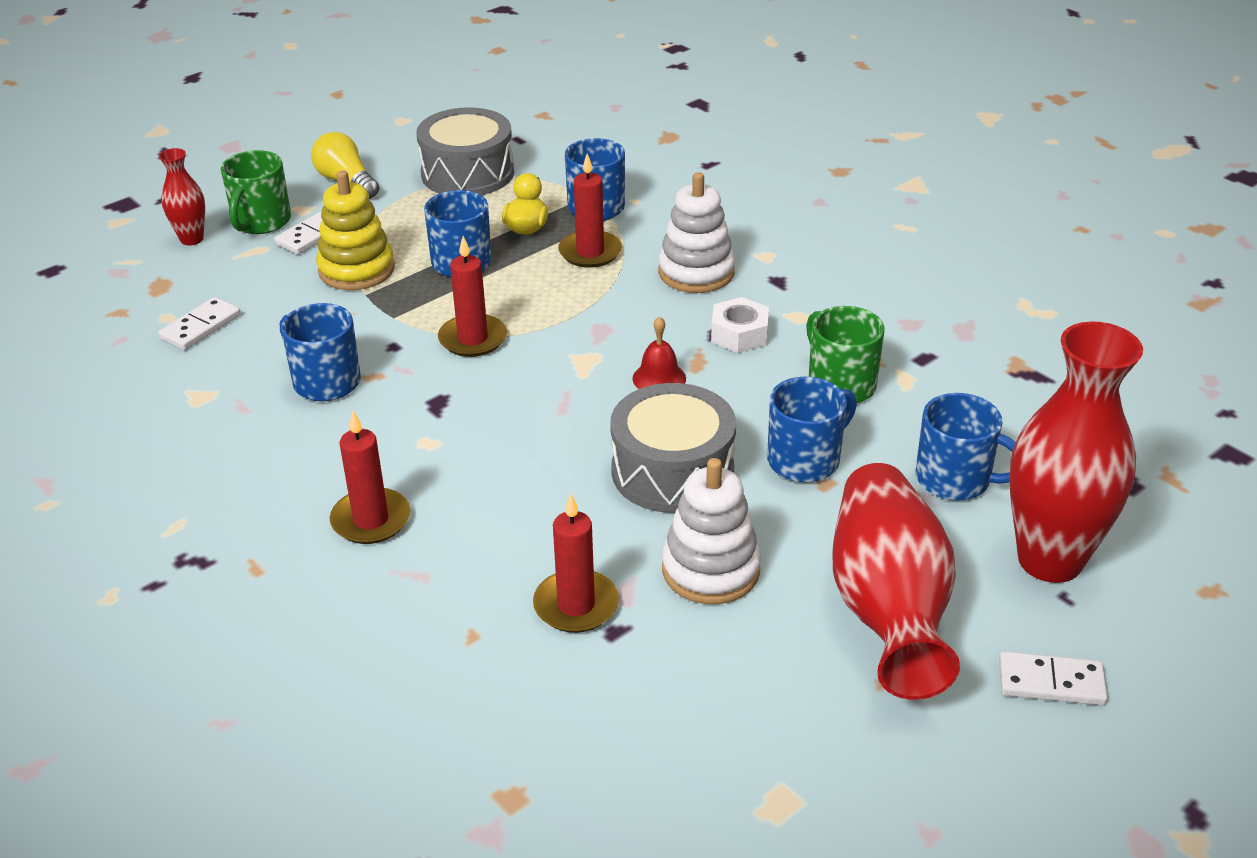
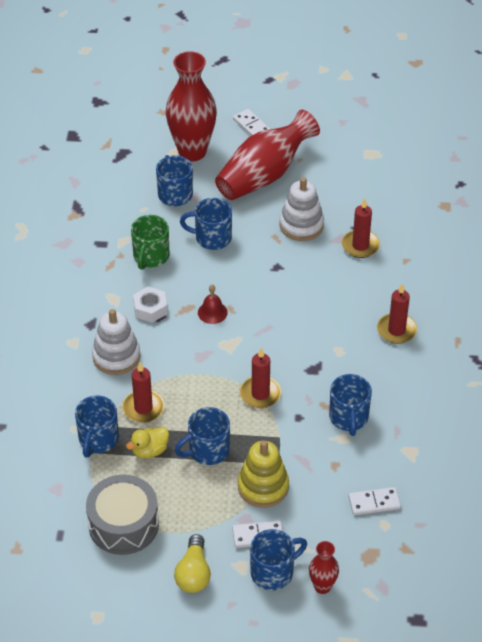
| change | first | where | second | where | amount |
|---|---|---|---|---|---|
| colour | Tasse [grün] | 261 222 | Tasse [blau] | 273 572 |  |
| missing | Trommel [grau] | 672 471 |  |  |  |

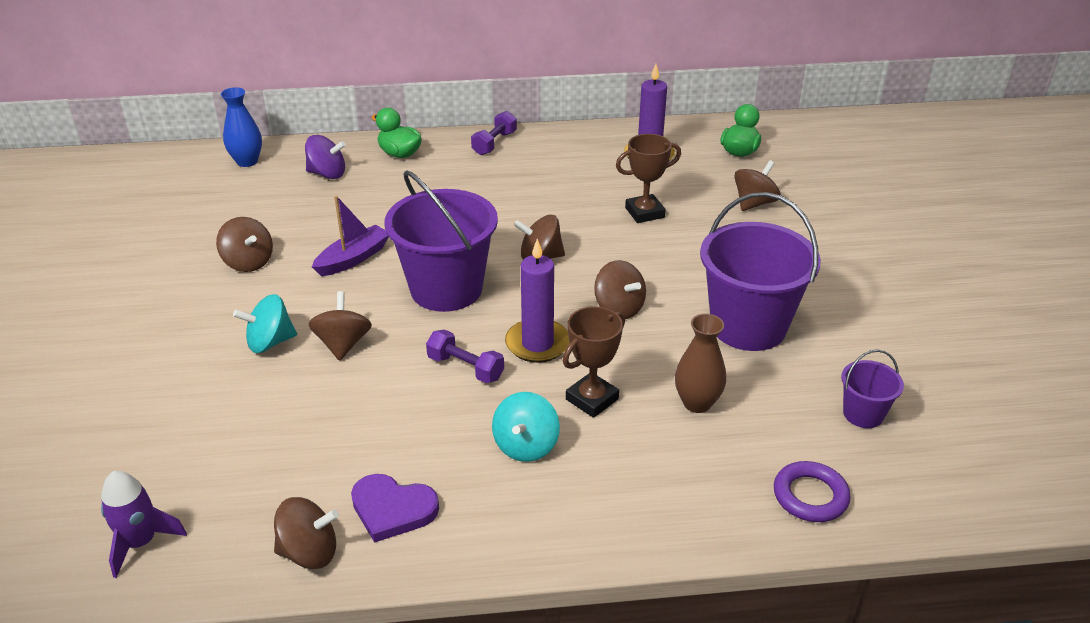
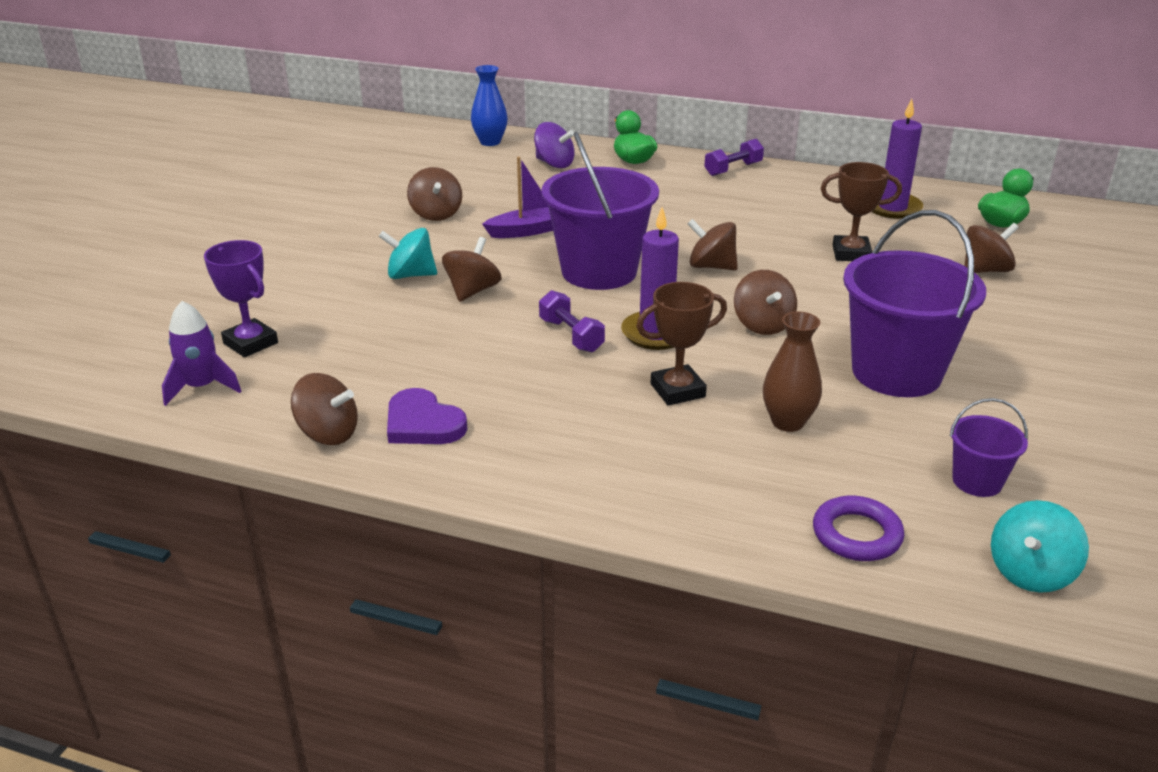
| change | first | where | second | where | amount |
|---|---|---|---|---|---|
| appeared |  |  | Pokal [lila] | 250 343 |  |
| relocated | Kreisel [türkis] | 526 446 |  | 1030 573 |  |

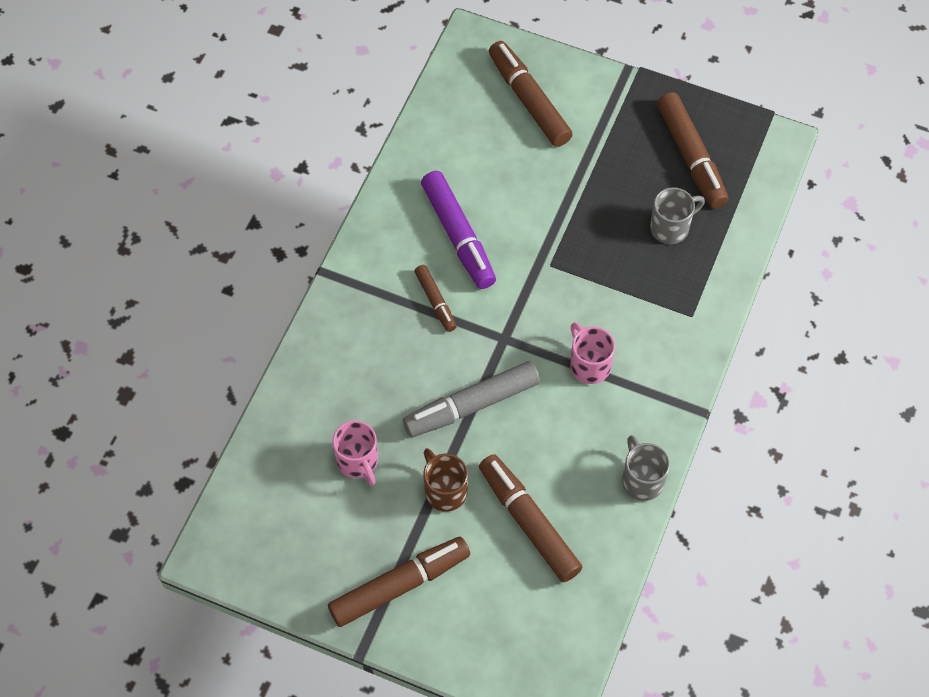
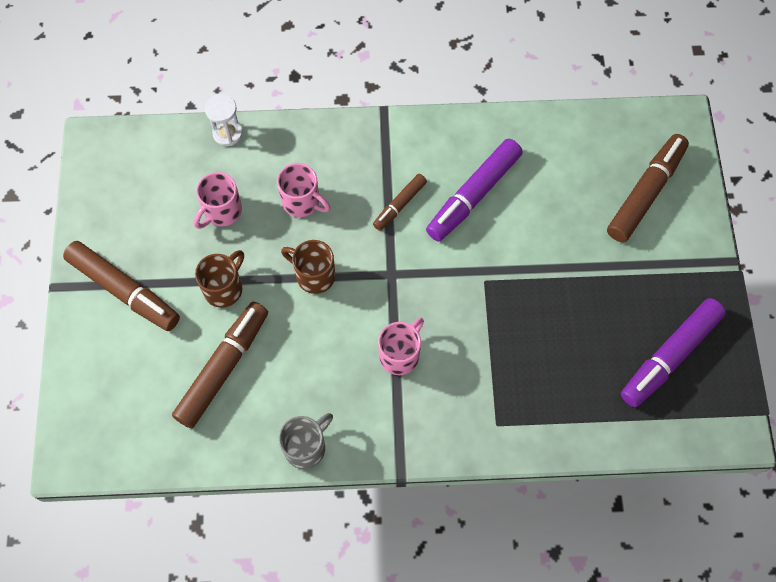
| change | first | where | second | where | amount |
|---|---|---|---|---|---|
| appeared |  |  | Sanduhr [weiß] | 227 133 |  |
| appeared |  |  | Tasse [rosa] | 302 202 |  |
| exchanged | Filzstift [grau] | 471 405 | Tasse [braun] | 314 275 |  |
| colour | Filzstift [braun] | 691 157 | Filzstift [lila] | 669 356 |  |
| missing | Tasse [grau] | 671 227 |  |  |  |

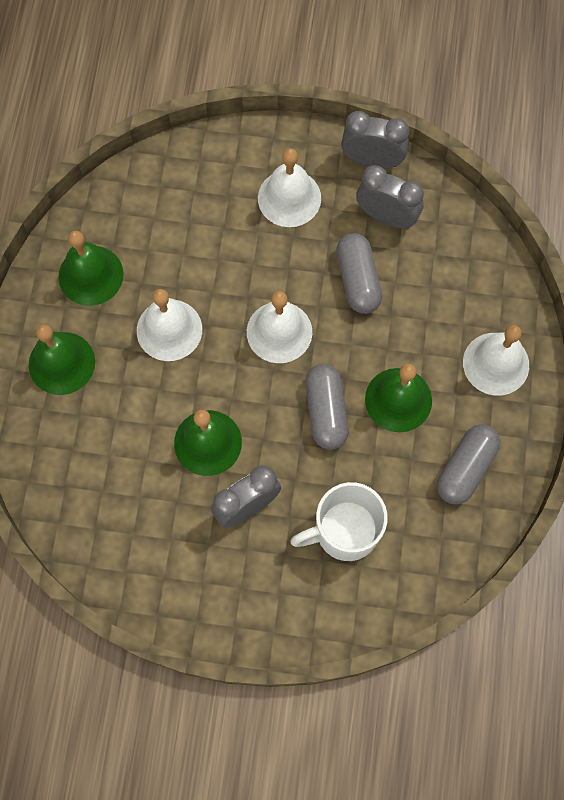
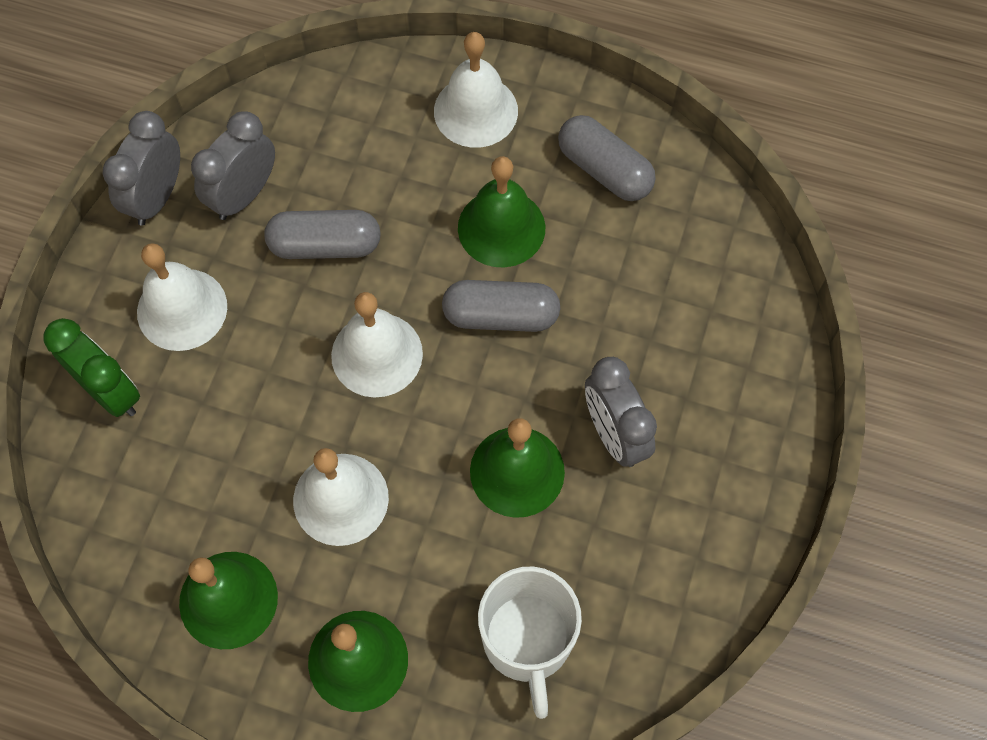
| change | first | where | second | where | amount |
|---|---|---|---|---|---|
| appeared |  |  | Wecker [grün] | 110 391 |  |
| relocated | Tasse [weiß] | 345 531 |  | 527 640 |  |

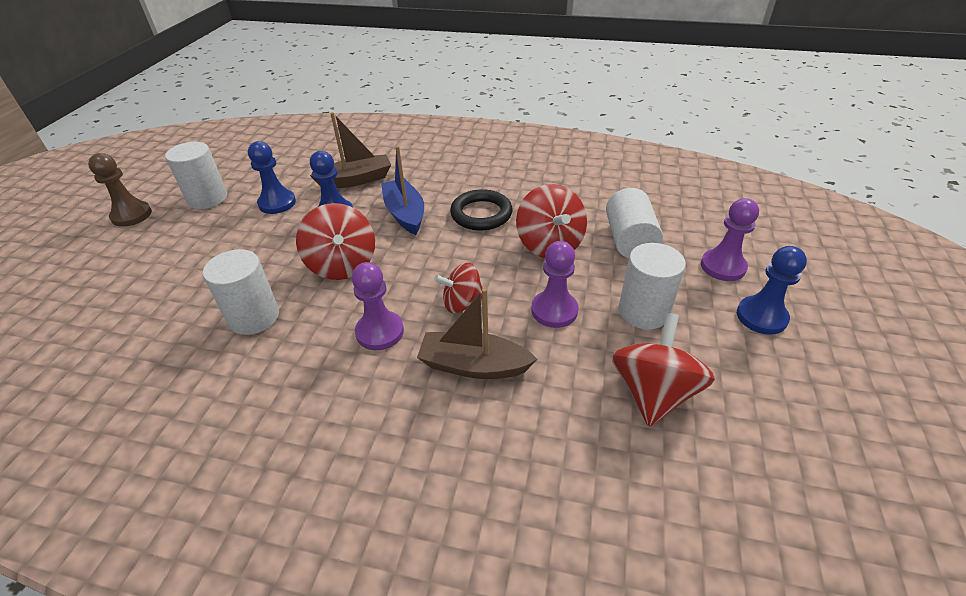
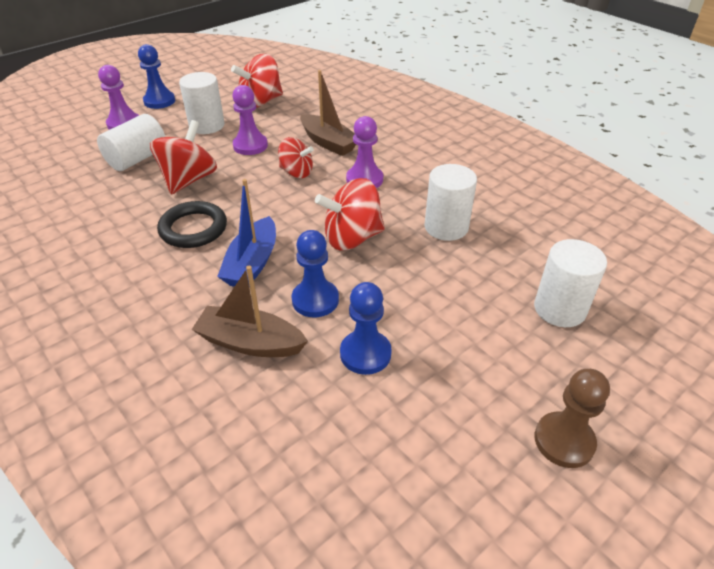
| change | first | where | second | where | amount |
|---|---|---|---|---|---|
| spun | Kreisel [rot] | 342 265 |  | 352 238 | 120 degrees counterclockwise |
| relocated | Vollzylinder [weiß] | 207 198 |  | 559 309 |  |

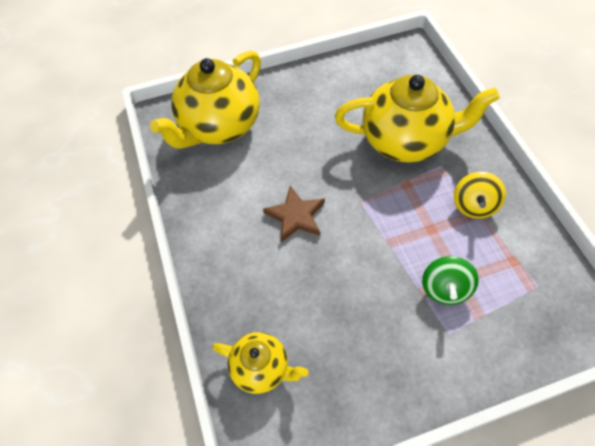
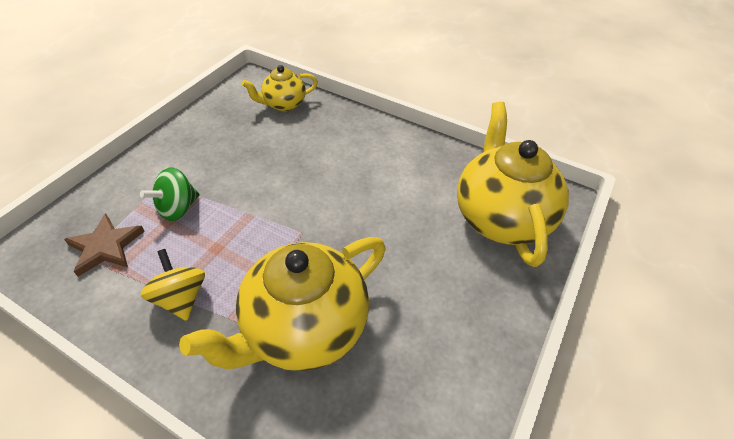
| change | first | where | second | where | amount |
|---|---|---|---|---|---|
| relocated | Stern [braun] | 295 216 |  | 106 247 |  |
| spun | Kreisel [grün] | 445 289 |  | 178 208 | 105 degrees counterclockwise |

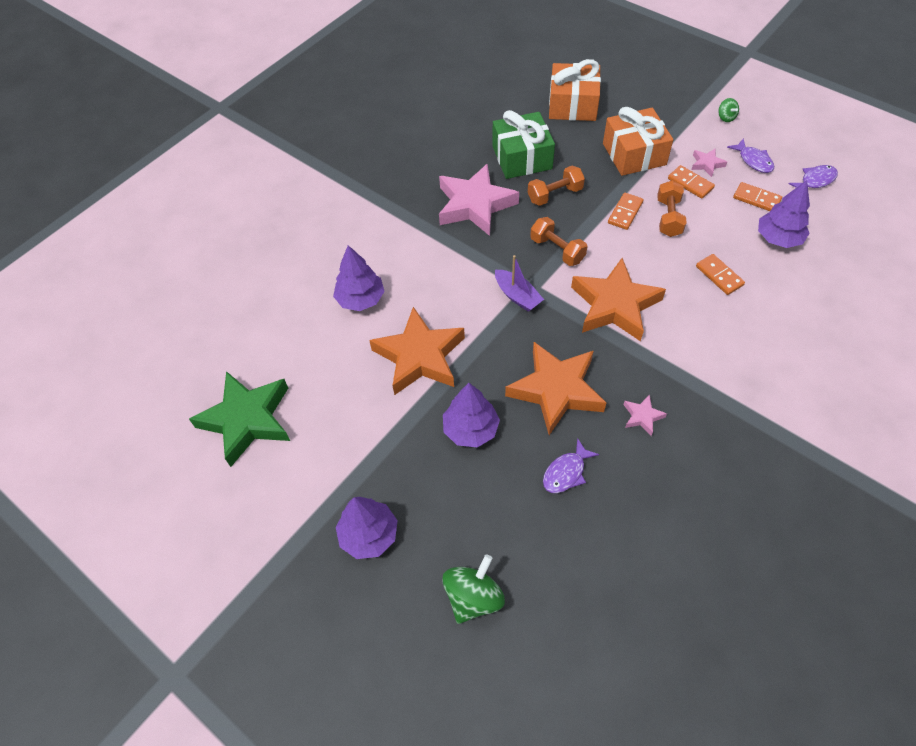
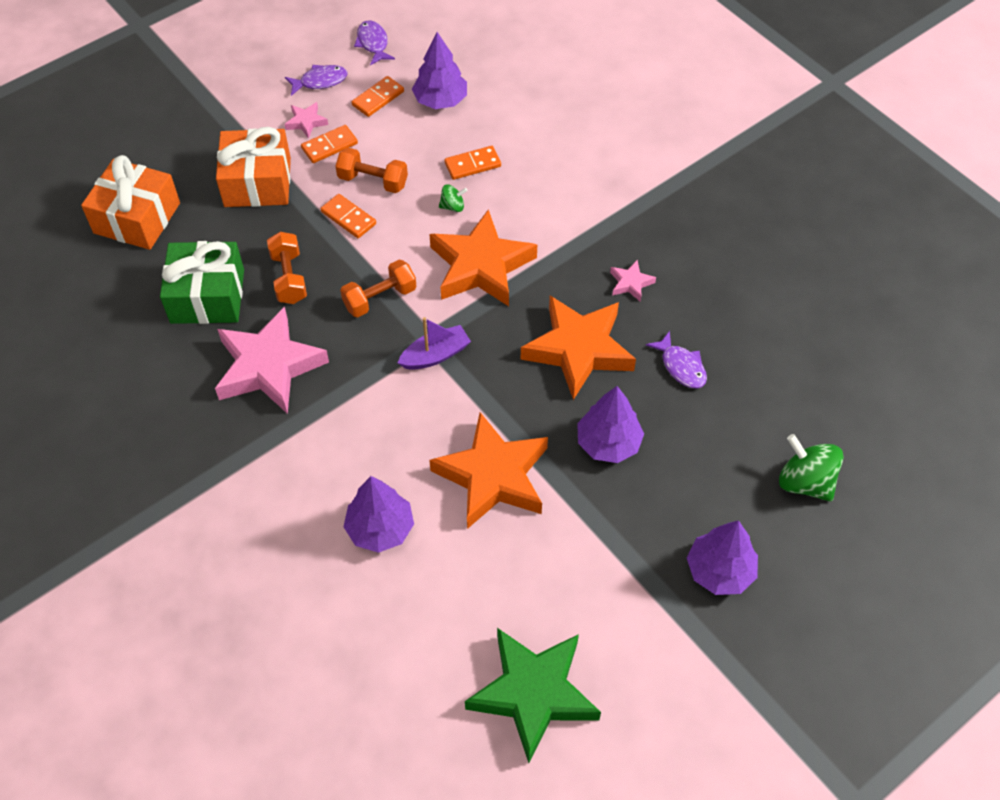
| change | first | where | second | where | amount |
|---|---|---|---|---|---|
| relocated | Kreisel [grün] | 726 117 |  | 453 206 |  |

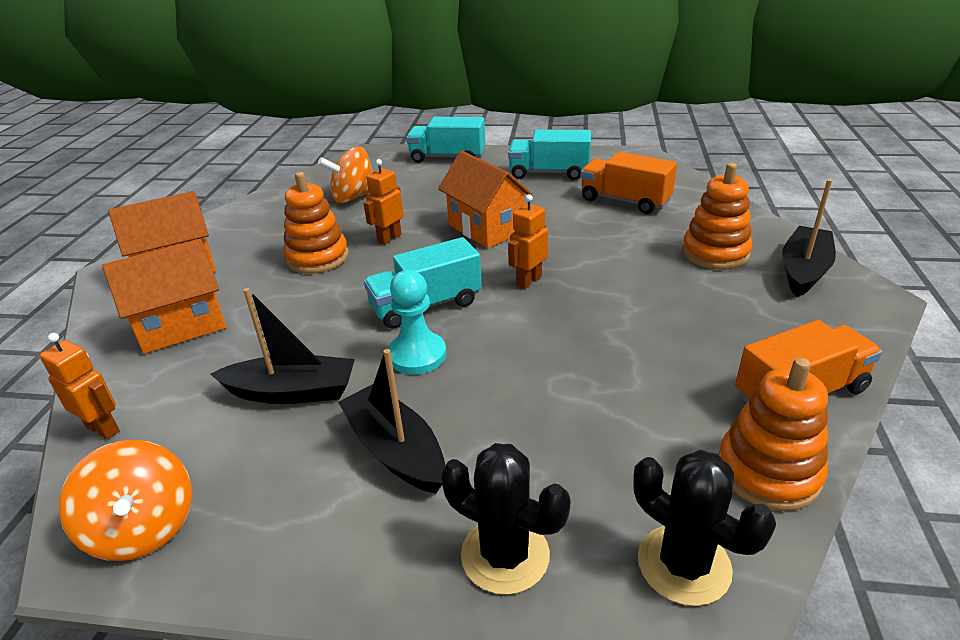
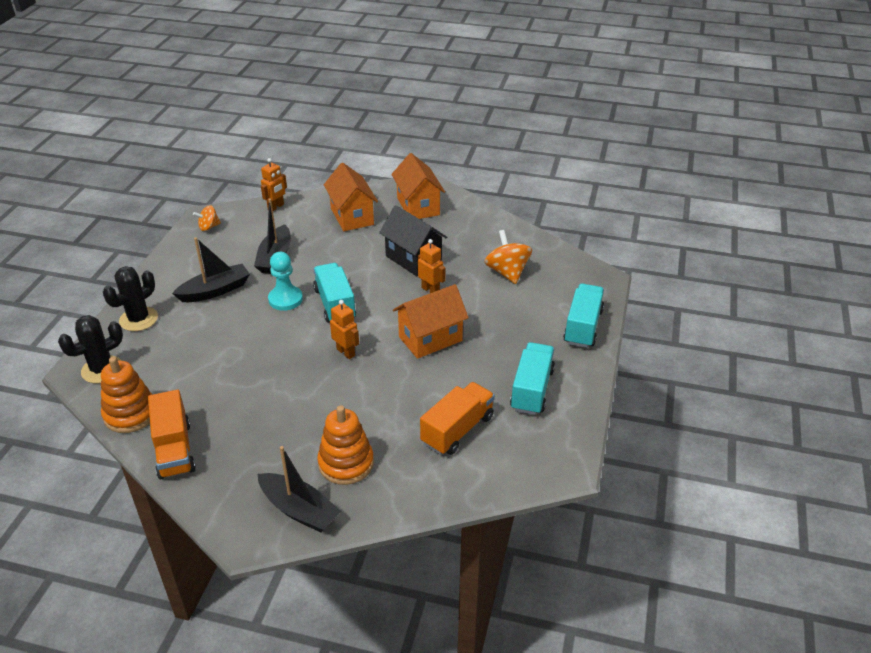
| change | first | where | second | where | amount |
|---|---|---|---|---|---|
| size | Kreisel [orange] | 144 528 |  | 209 227 | x0.59 |
| exchanged | Stapelspielzeug [orange] | 317 257 | Haus [schwarz] | 413 259 |  |

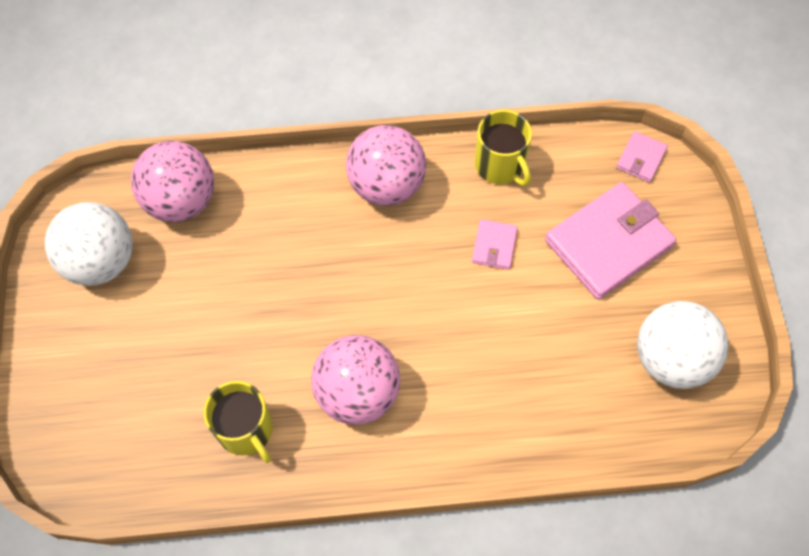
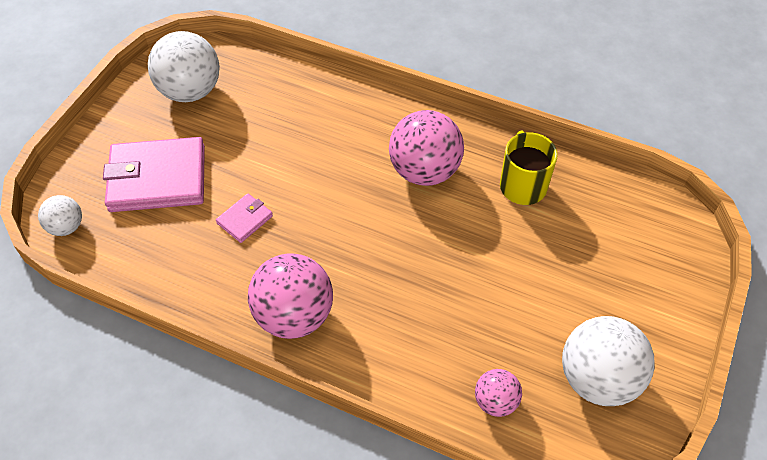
| change | first | where | second | where | amount |
|---|---|---|---|---|---|
| exchanged | Geldbörse [rosa] | 641 158 | Ball [weiß] | 66 227 |  |
| size | Ball [rosa] | 181 201 |  | 495 401 | x0.53 |
| missing | Tasse [gelb] | 500 165 |  |  |  |

